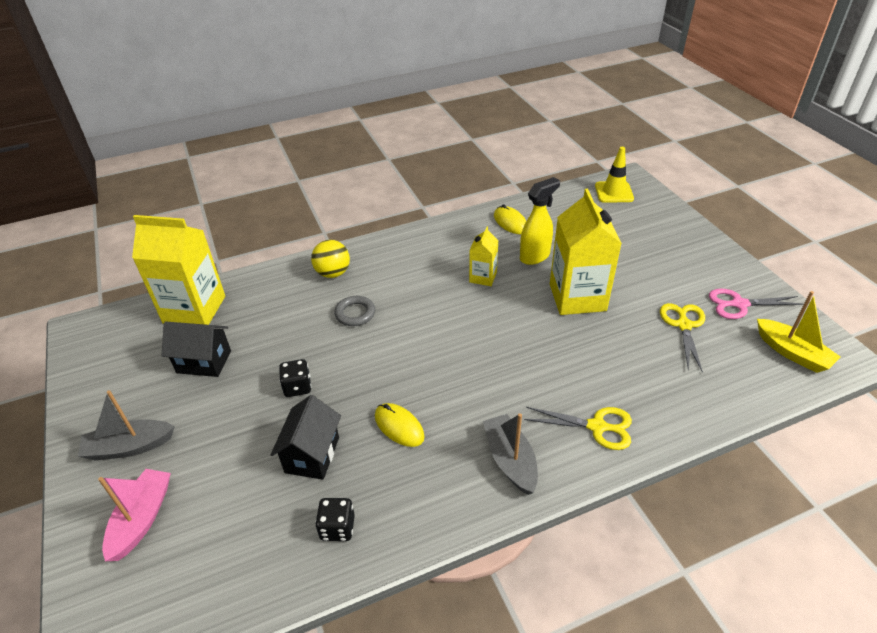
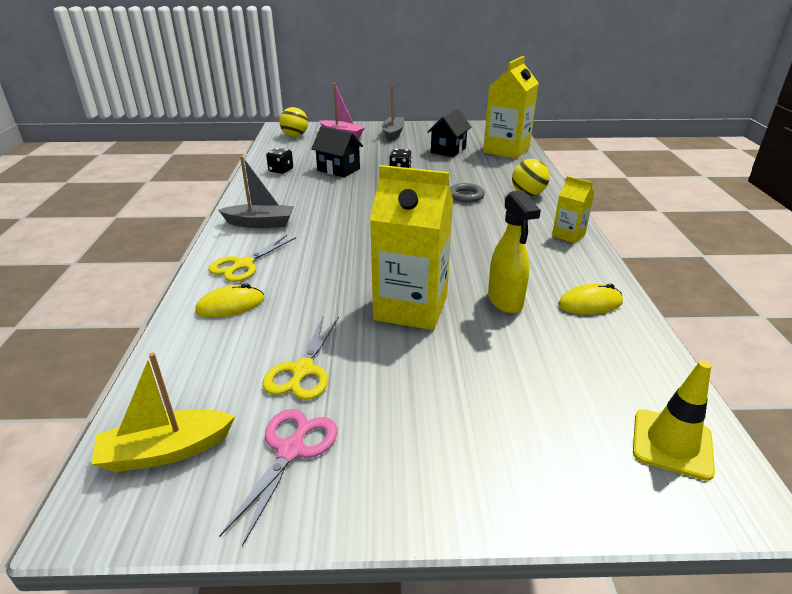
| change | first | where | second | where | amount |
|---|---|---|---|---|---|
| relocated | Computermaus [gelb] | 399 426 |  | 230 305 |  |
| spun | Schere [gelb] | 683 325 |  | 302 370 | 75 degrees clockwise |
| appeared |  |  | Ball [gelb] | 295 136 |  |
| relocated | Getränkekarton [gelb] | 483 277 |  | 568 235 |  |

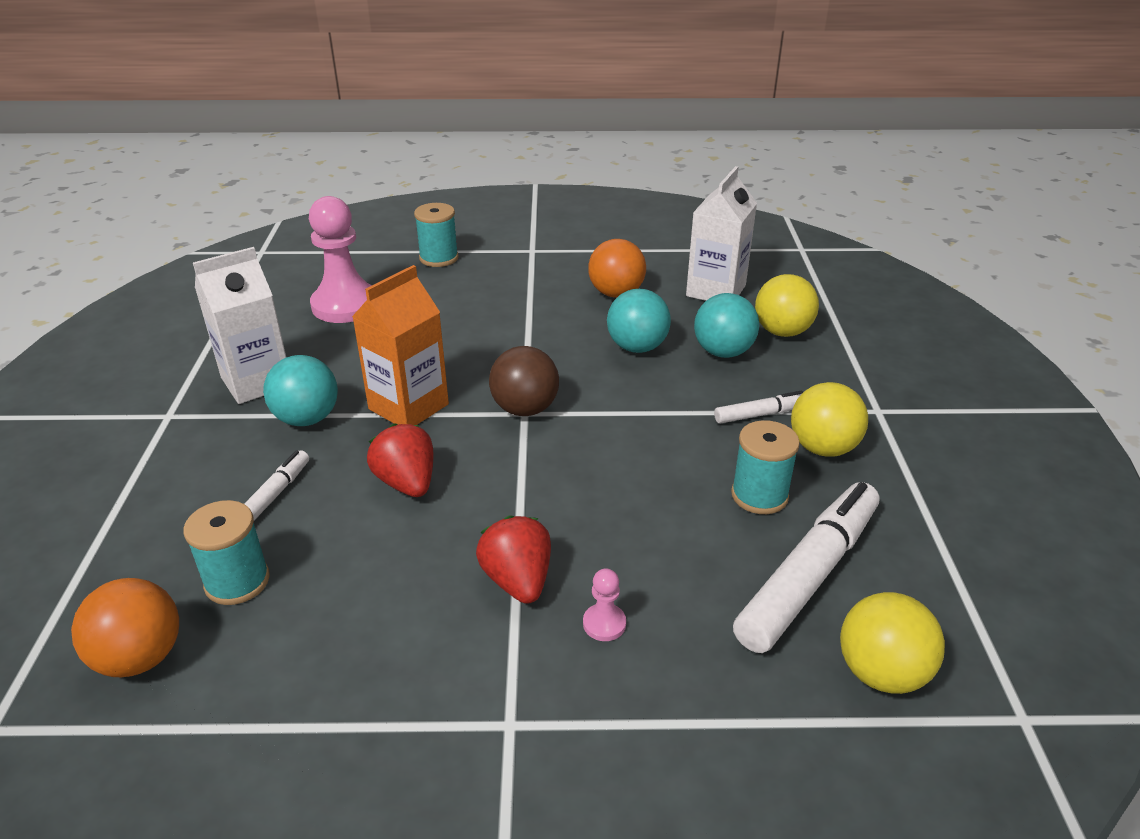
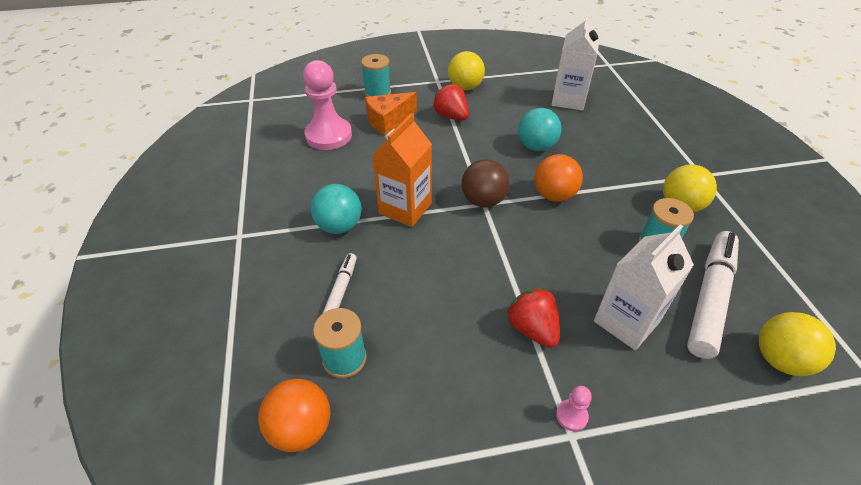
| change | first | where | second | where | amount |
|---|---|---|---|---|---|
| appeared |  |  | Käse [orange] | 388 121 |  |
| relocated | Erdbeere [rot] | 407 483 |  | 451 116 |  |
| relocated | Ball [gelb] | 782 332 |  | 465 87 |  |
| relocated | Ball [orange] | 616 293 |  | 554 195 |  |
| relocated | Bauer [rosa] | 604 624 |  | 571 416 |  |
| relocated | Getränkekarton [weiß] | 256 382 |  | 626 321 |  |
| missing | Ball [türkis] | 723 352 |  |  |  |
| missing | Filzstift [weiß] | 760 414 |  |  |  |

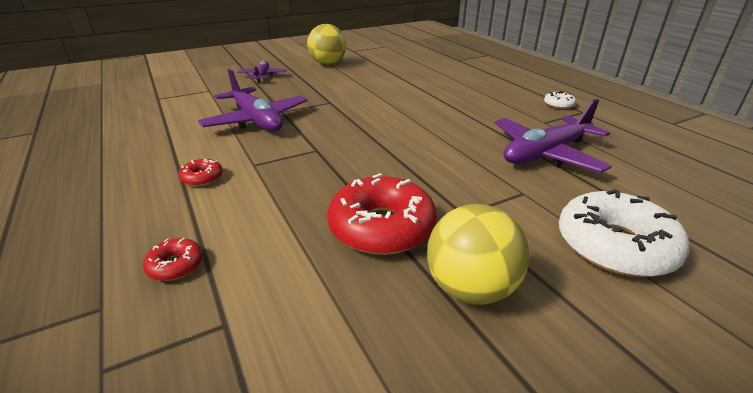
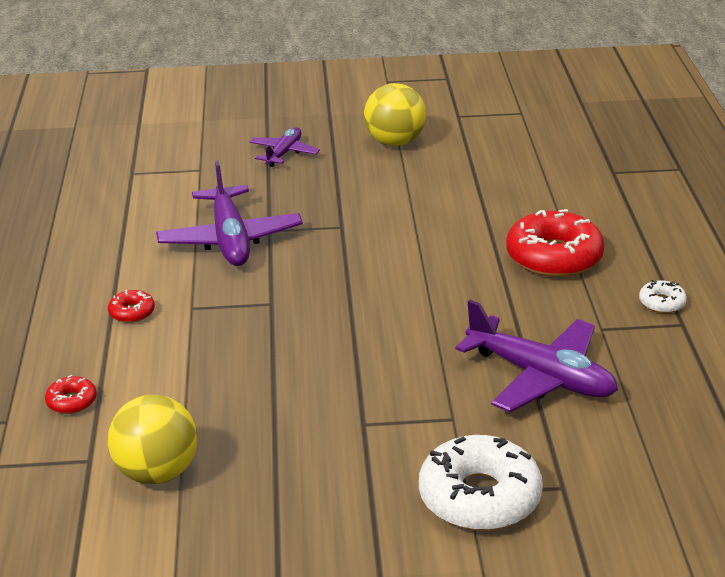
| change | first | where | second | where | amount |
|---|---|---|---|---|---|
| relocated | Ball [gelb] | 470 288 |  | 157 472 |  |
| spun | Flugzeug [lila] | 546 154 |  | 541 377 | 135 degrees counterclockwise |
| relocated | Donut [rot] | 381 227 |  | 554 257 |  |

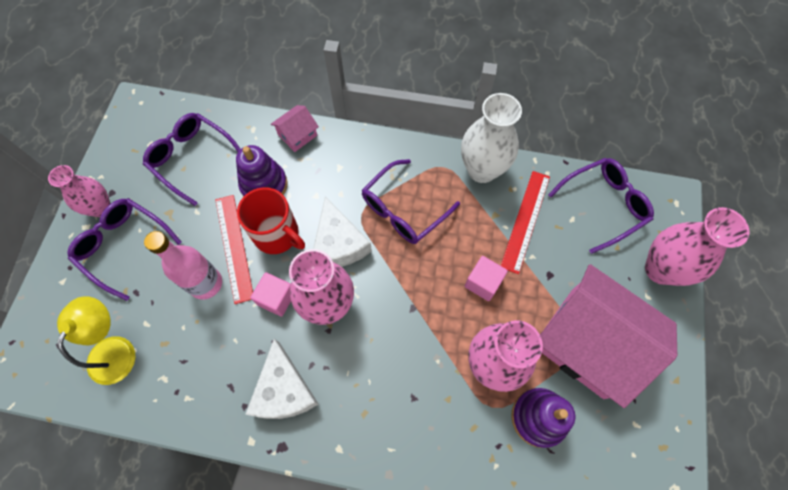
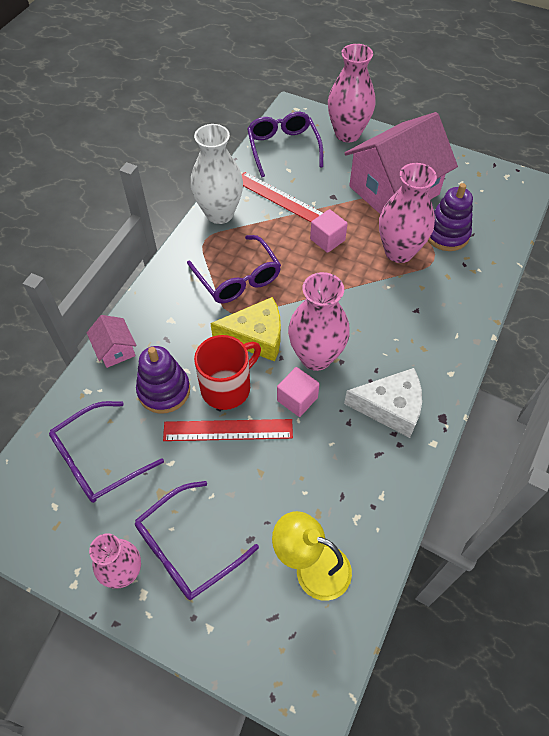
| change | first | where | second | where | amount |
|---|---|---|---|---|---|
| colour | Käse [weiß] | 339 244 | Käse [gelb] | 256 336 |  |
| missing | Flasche [rosa] | 206 283 |  |  |  |

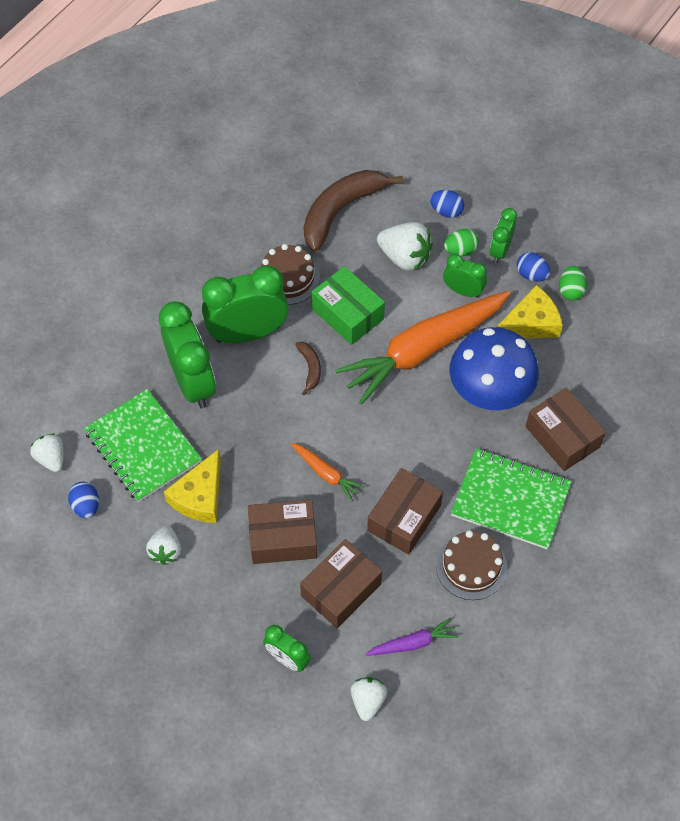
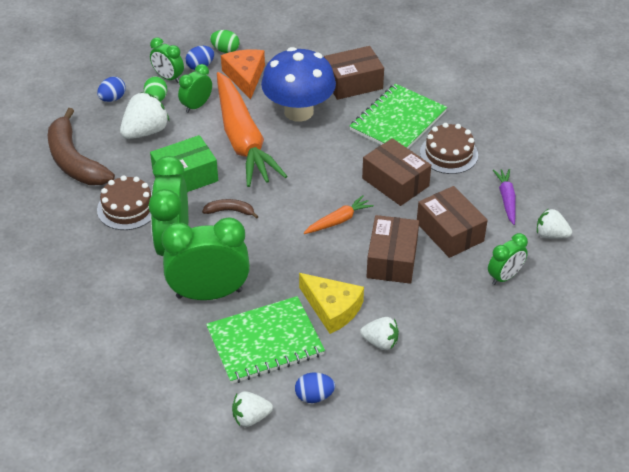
| change | first | where | second | where | amount |
|---|---|---|---|---|---|
| colour | Käse [gelb] | 530 323 | Käse [orange] | 245 77 |  |

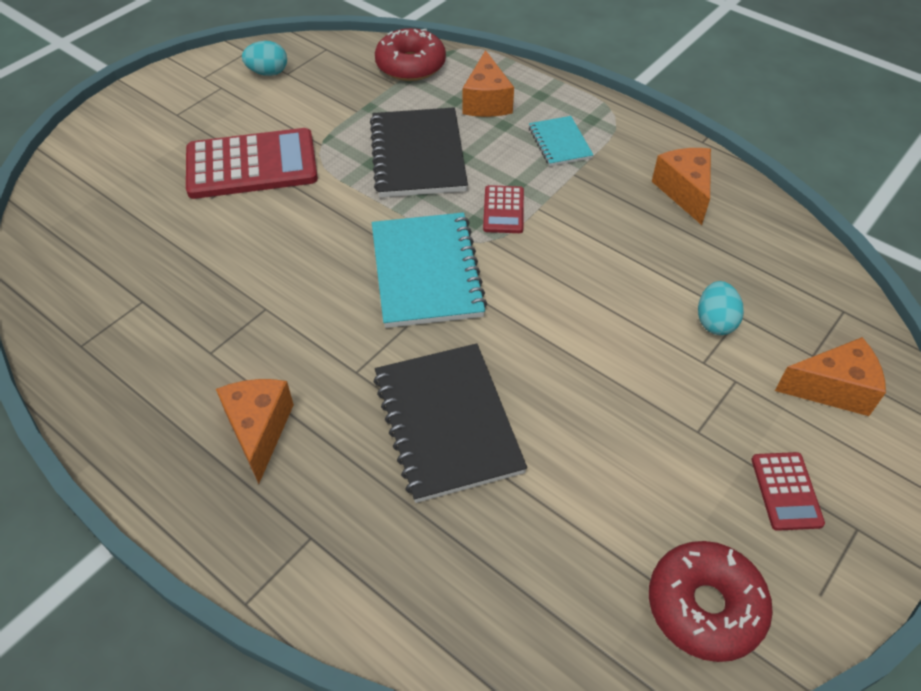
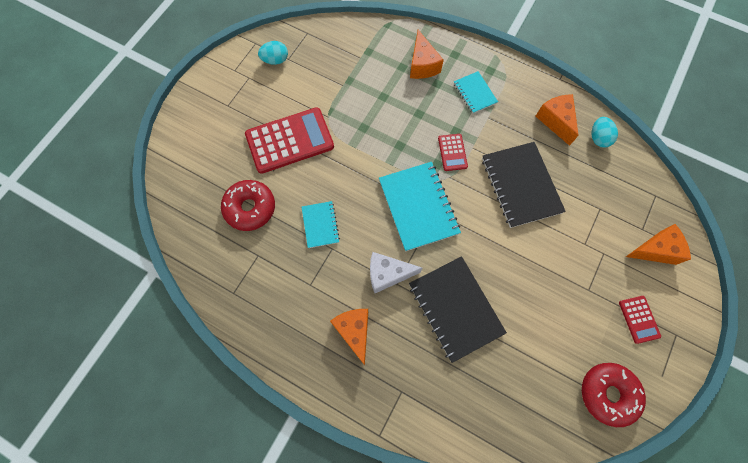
| change | first | where | second | where | amount |
|---|---|---|---|---|---|
| relocated | Donut [rot] | 410 65 |  | 250 208 |  |
| appeared |  |  | Notizbuch [türkis] | 320 225 |  |
| appeared |  |  | Käse [weiß] | 387 274 |  |
| relocated | Notizbuch [schwarz] | 417 155 |  | 520 185 |  |
| relocated | Ei [türkis] | 715 322 |  | 598 138 |  |

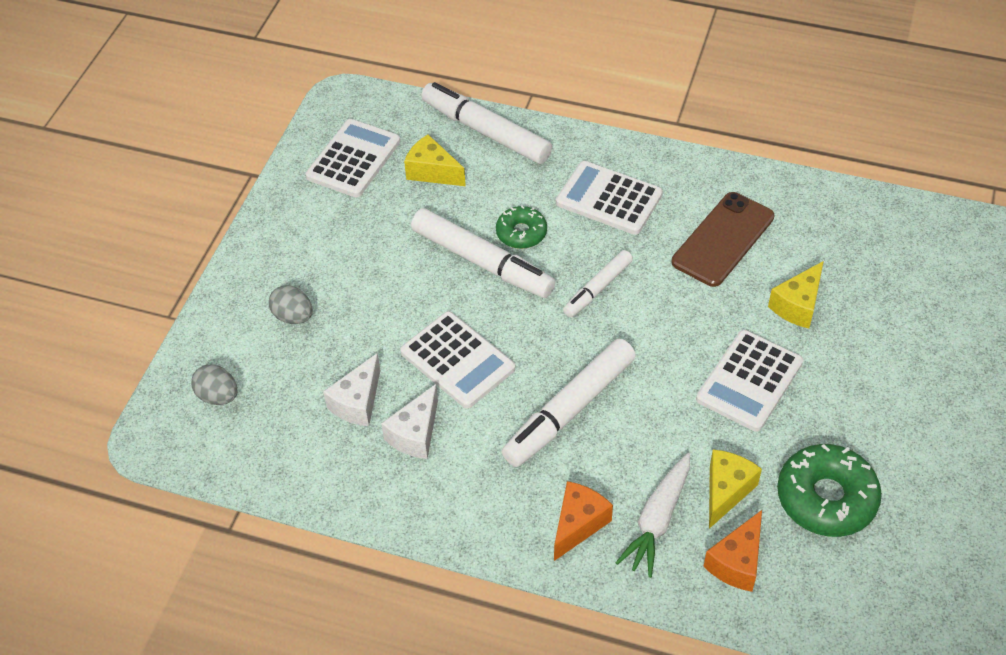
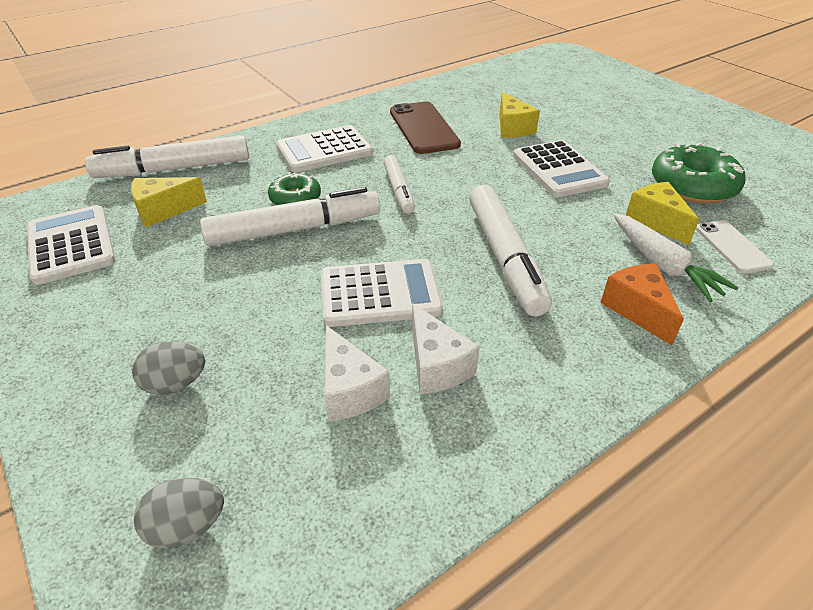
| change | first | where | second | where | amount |
|---|---|---|---|---|---|
| exchanged | Käse [orange] | 737 562 | Handy [weiß] | 732 247 |  |

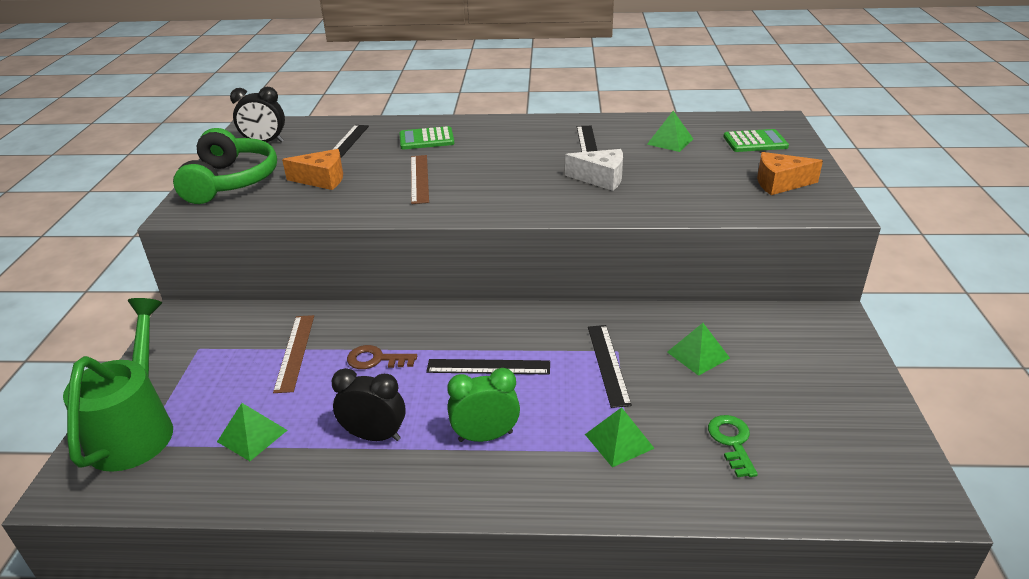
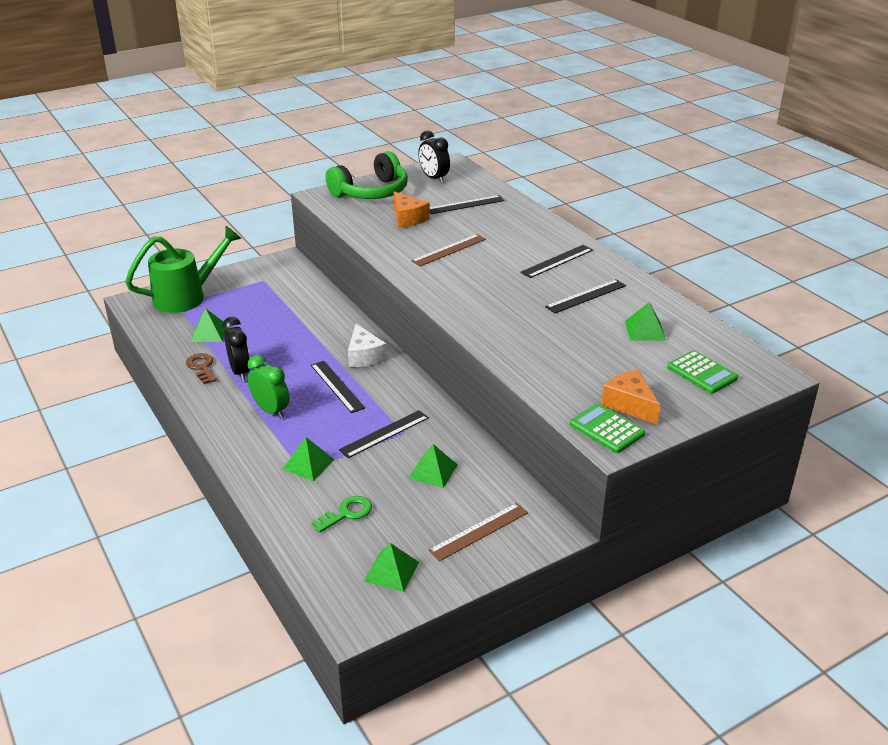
| change | first | where | second | where | amount |
|---|---|---|---|---|---|
| relocated | Schlüssel [braun] | 376 359 |  | 202 367 |  |
| relocated | Käse [weiß] | 601 178 |  | 364 356 |  |
| appeared |  |  | Pyramide [grün] | 391 571 |  |
| relocated | Lineal [braun] | 295 352 |  | 479 531 |  |
| appeared |  |  | Lineal [schwarz] | 557 261 |  |
| relocated | Taschenrechner [grün] | 426 139 |  | 606 429 |  |

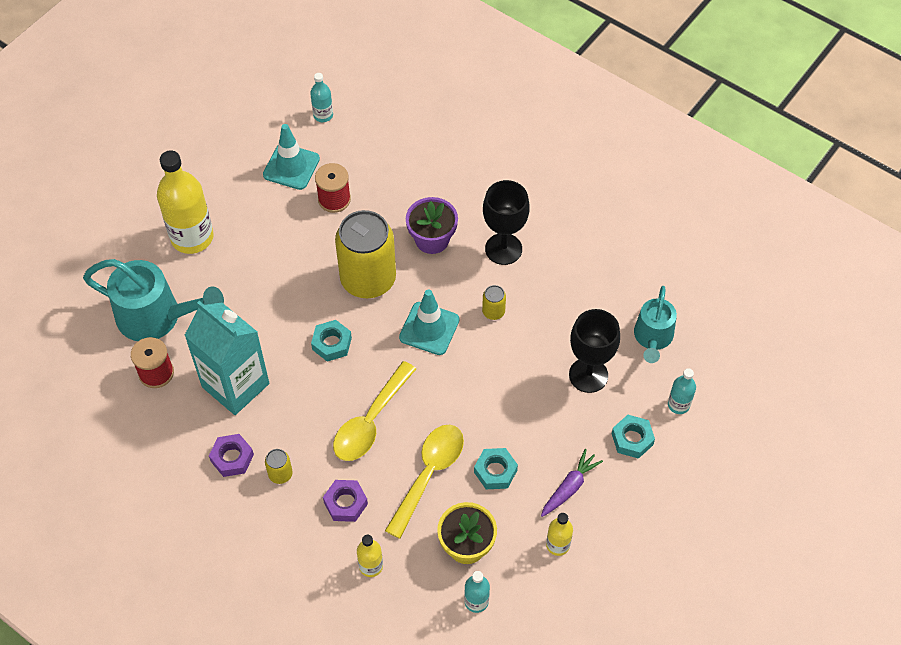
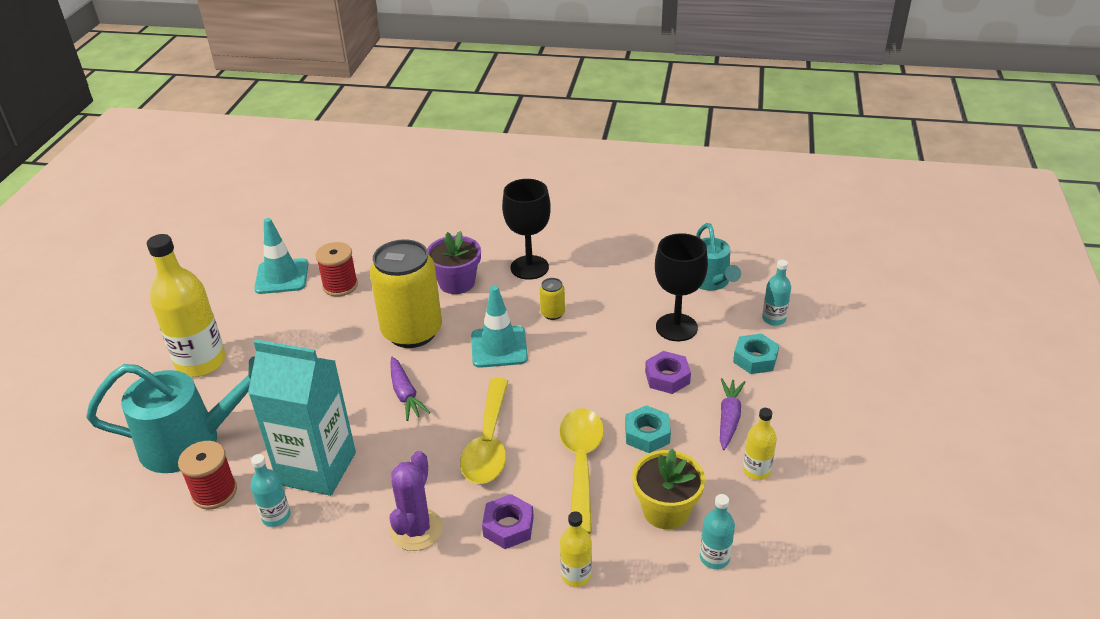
| change | first | where | second | where | amount |
|---|---|---|---|---|---|
| relocated | Flasche [türkis] | 323 115 |  | 276 516 |  |
| exchanged | Sechskantmutter [türkis] | 332 343 | Karotte [lila] | 405 394 |  |
| exchanged | Dose [gelb] | 280 474 | Kaktus [lila] | 416 529 |  |
| relocated | Sechskantmutter [lila] | 232 458 |  | 667 377 |  |

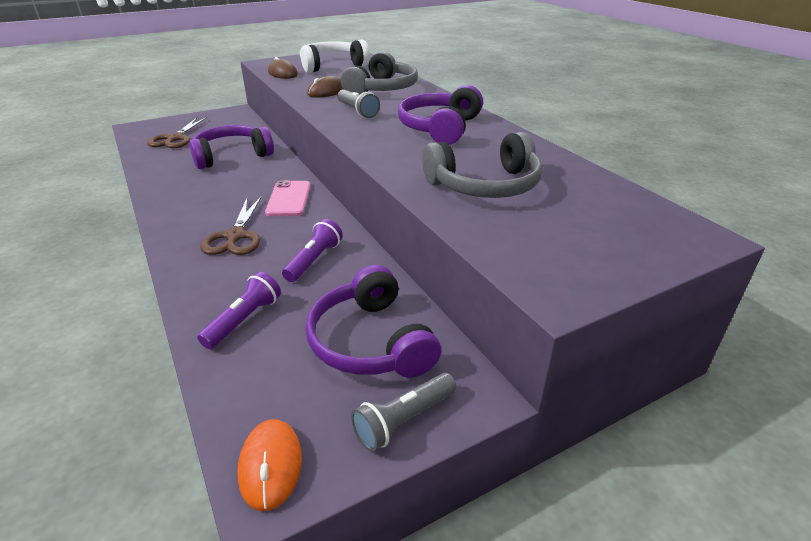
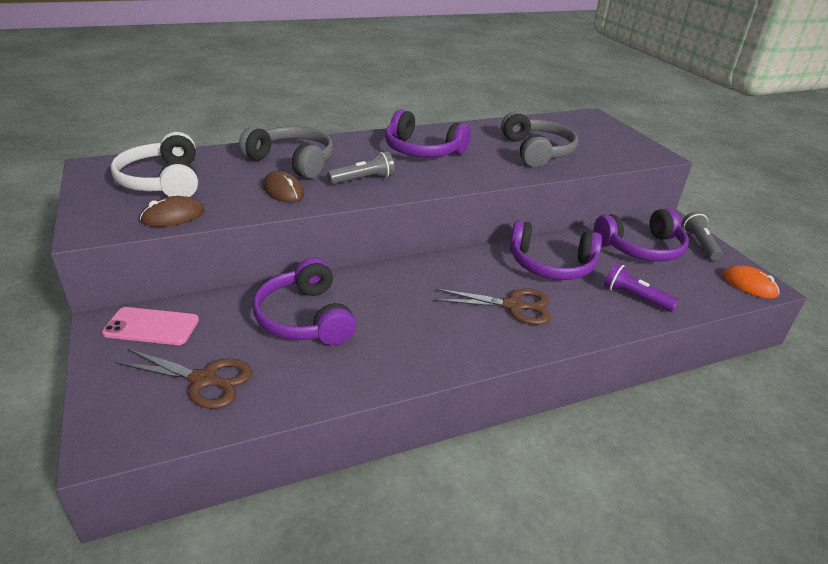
| change | first | where | second | where | amount |
|---|---|---|---|---|---|
| relocated | Handy [rosa] | 289 199 |  | 151 327 |  |
| exchanged | Taschenlampe [lila] | 314 260 | Kopfhörer [lila] | 551 265 |  |
| spun | Taschenlampe [grau] | 404 420 |  | 699 244 | 150 degrees counterclockwise |
| spun | Computermaus [orange] | 270 465 |  | 749 285 | 45 degrees clockwise |

